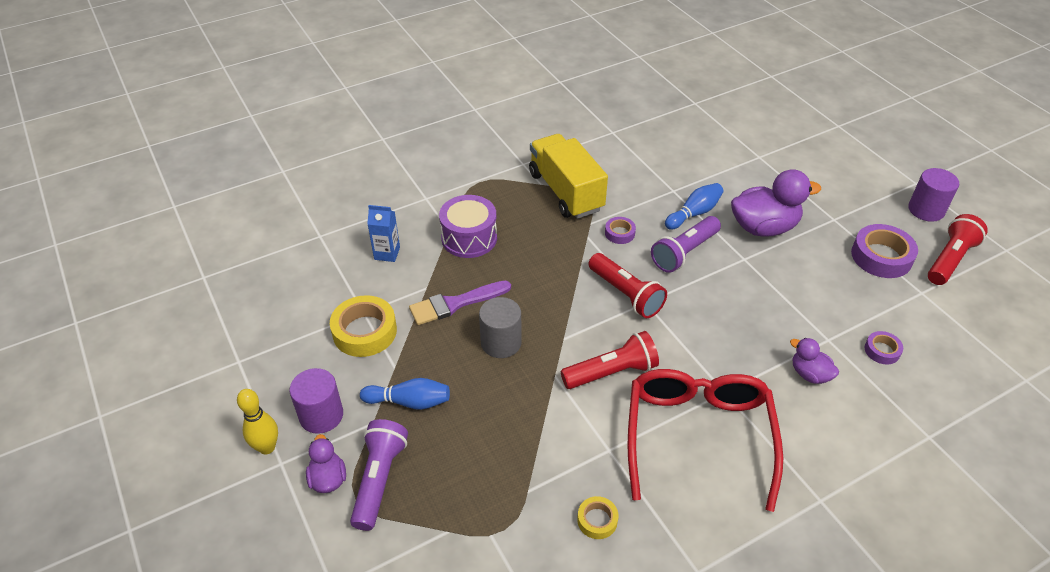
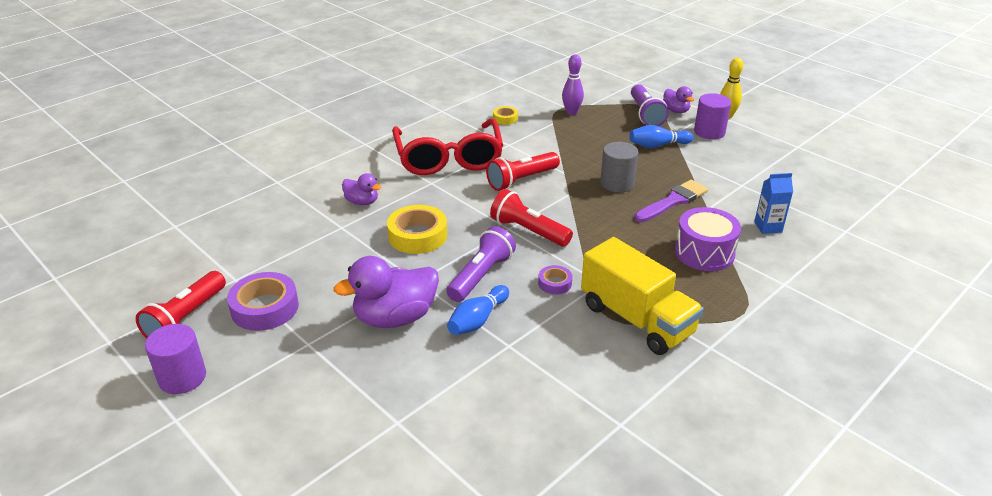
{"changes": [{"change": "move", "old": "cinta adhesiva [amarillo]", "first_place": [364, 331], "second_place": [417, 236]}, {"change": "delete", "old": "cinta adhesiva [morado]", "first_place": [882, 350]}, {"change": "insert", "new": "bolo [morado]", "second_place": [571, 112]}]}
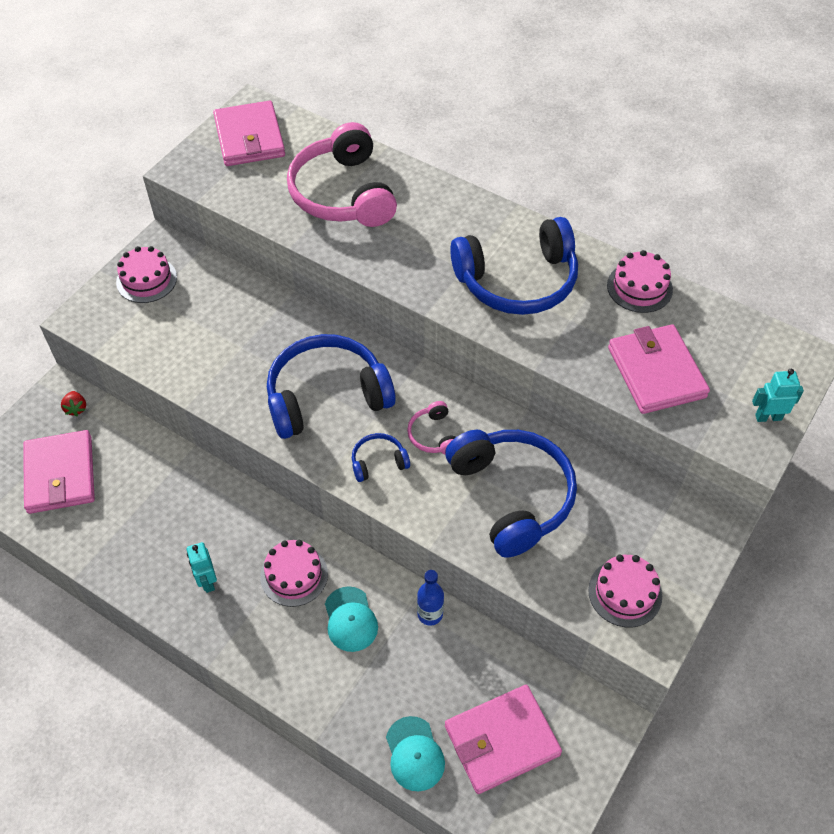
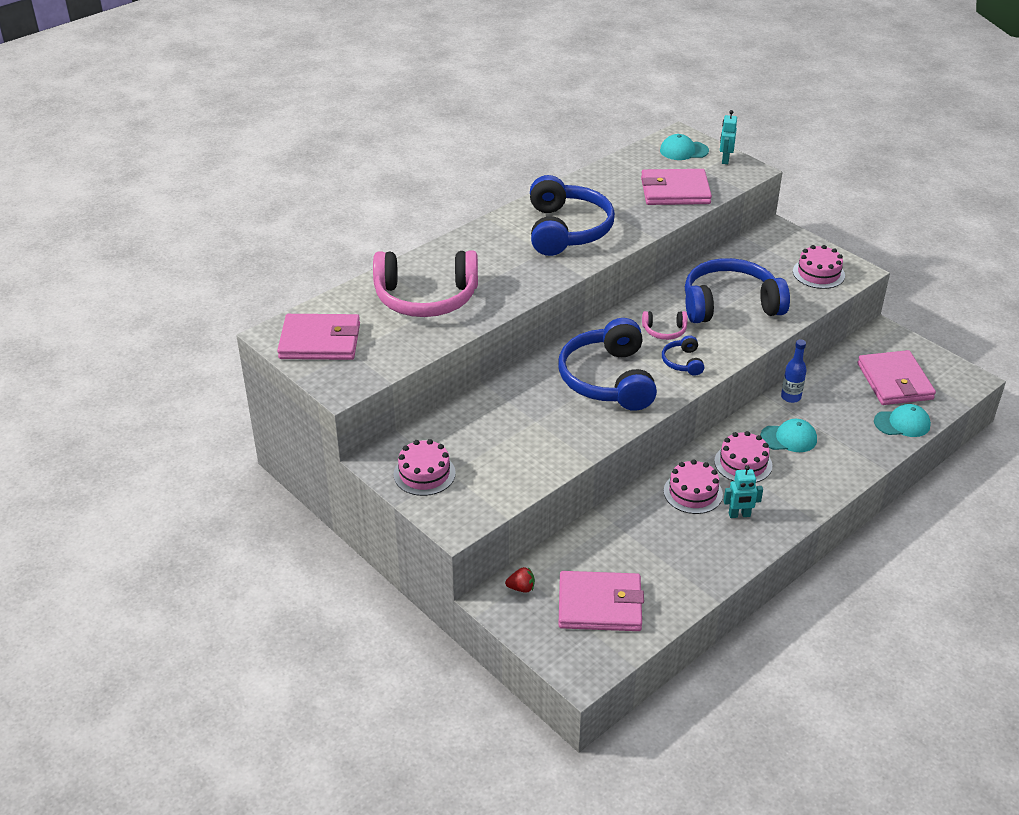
{"changes": [{"change": "move", "old": "tarta [rosa]", "first_place": [639, 287], "second_place": [693, 492]}, {"change": "insert", "new": "gorra [turquesa]", "second_place": [683, 151]}]}
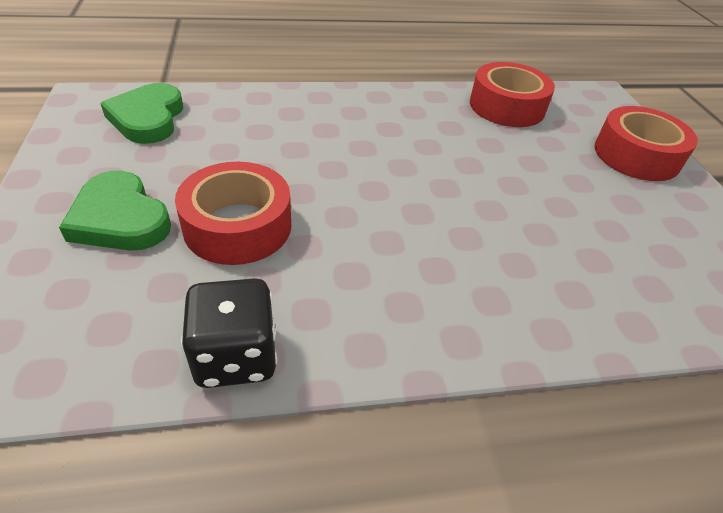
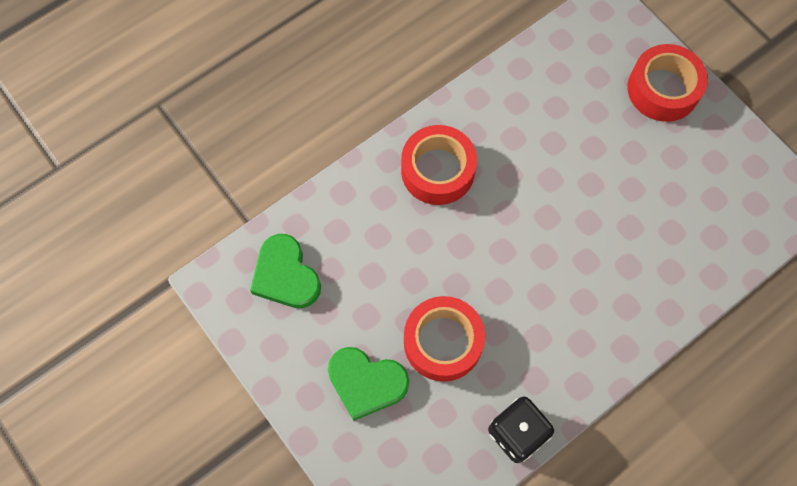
{"changes": [{"change": "move", "old": "cinta adhesiva [rojo]", "first_place": [507, 106], "second_place": [437, 170]}]}
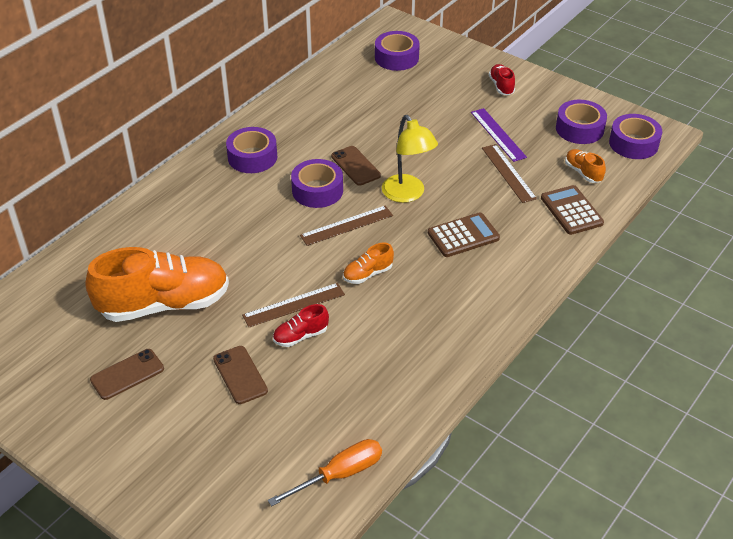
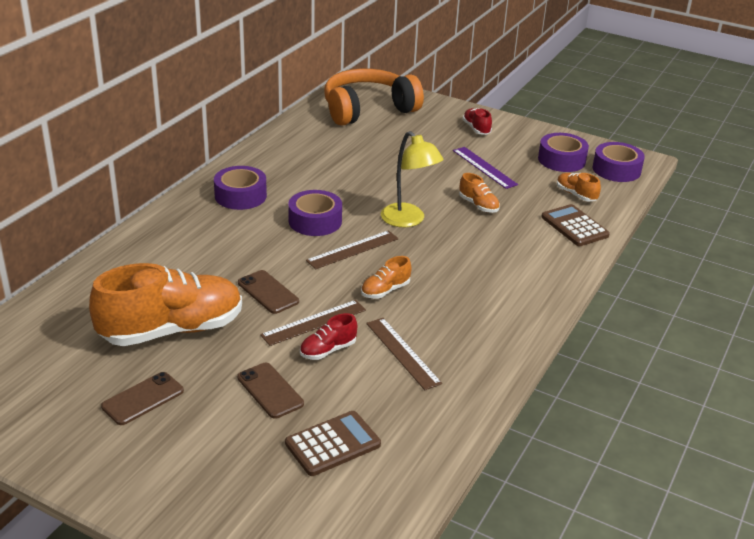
{"changes": [{"change": "replace", "old": "cinta adhesiva [morado]", "new": "auriculares [naranja]", "first_place": [396, 57], "second_place": [368, 109]}, {"change": "move", "old": "regla [marrón]", "first_place": [508, 173], "second_place": [403, 353]}, {"change": "move", "old": "móvil [marrón]", "first_place": [355, 166], "second_place": [268, 292]}, {"change": "move", "old": "calculadora [marrón]", "first_place": [463, 236], "second_place": [333, 444]}, {"change": "delete", "old": "destornillador [naranja]", "first_place": [339, 474]}, {"change": "insert", "new": "zapato [naranja]", "second_place": [478, 205]}]}
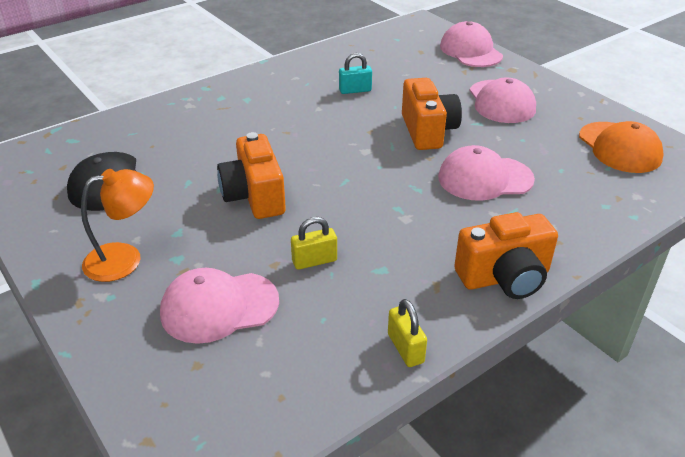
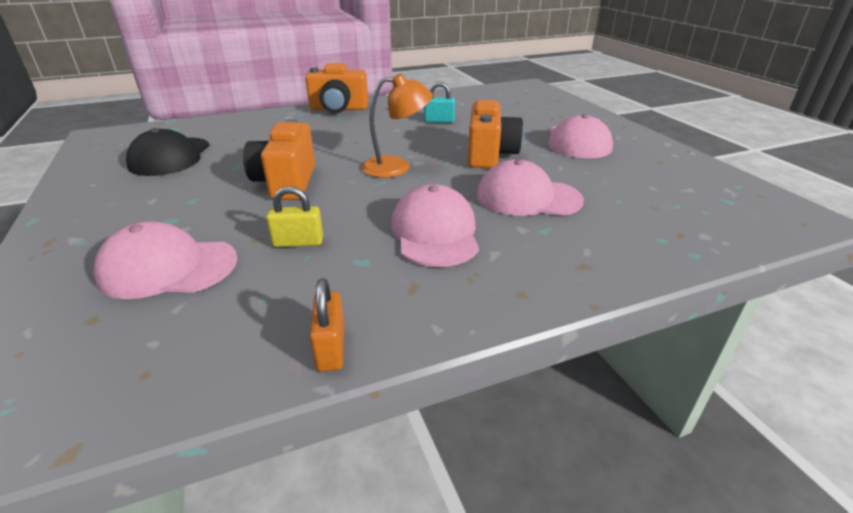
{"changes": [{"change": "move", "old": "gorra [rosa]", "first_place": [470, 51], "second_place": [435, 232]}, {"change": "delete", "old": "gorra [naranja]", "first_place": [619, 147]}, {"change": "move", "old": "lámpara [naranja]", "first_place": [125, 259], "second_place": [396, 167]}, {"change": "move", "old": "cámara [naranja]", "first_place": [504, 277], "second_place": [338, 109]}, {"change": "recolor", "old": "candado [amarillo]", "new": "candado [naranja]", "first_place": [405, 348], "second_place": [331, 348]}]}
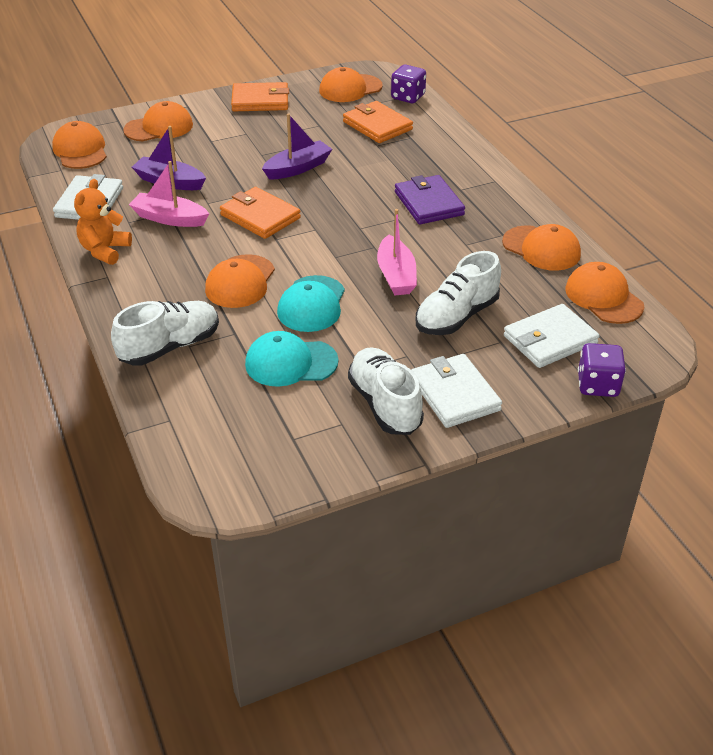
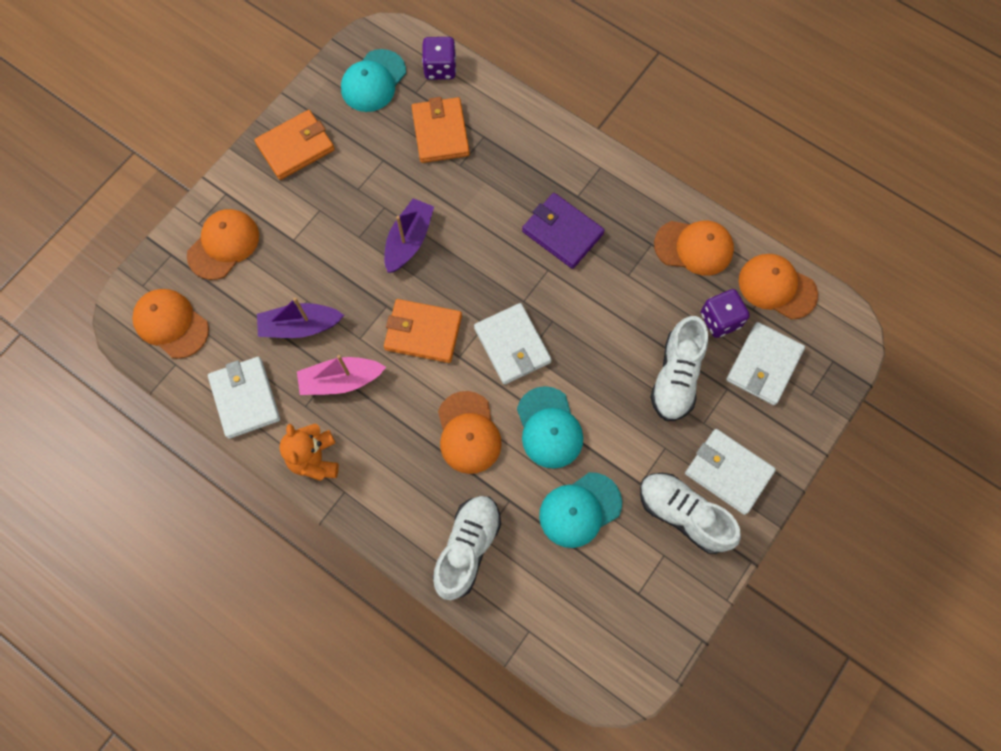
{"changes": [{"change": "recolor", "old": "gorra [naranja]", "new": "gorra [turquesa]", "first_place": [350, 89], "second_place": [373, 81]}, {"change": "rotate", "old": "cartera [naranja]", "first_place": [377, 125], "second_place": [440, 132], "degrees": 60}, {"change": "delete", "old": "barco [rosa]", "first_place": [396, 275]}, {"change": "move", "old": "dado [morado]", "first_place": [597, 385], "second_place": [720, 320]}, {"change": "insert", "new": "cartera [blanco]", "second_place": [512, 345]}]}
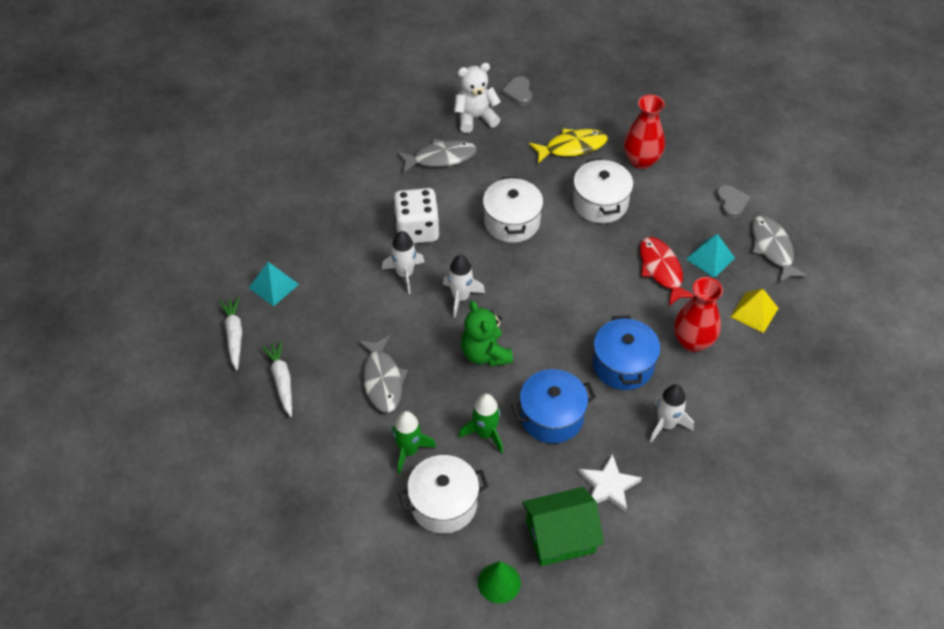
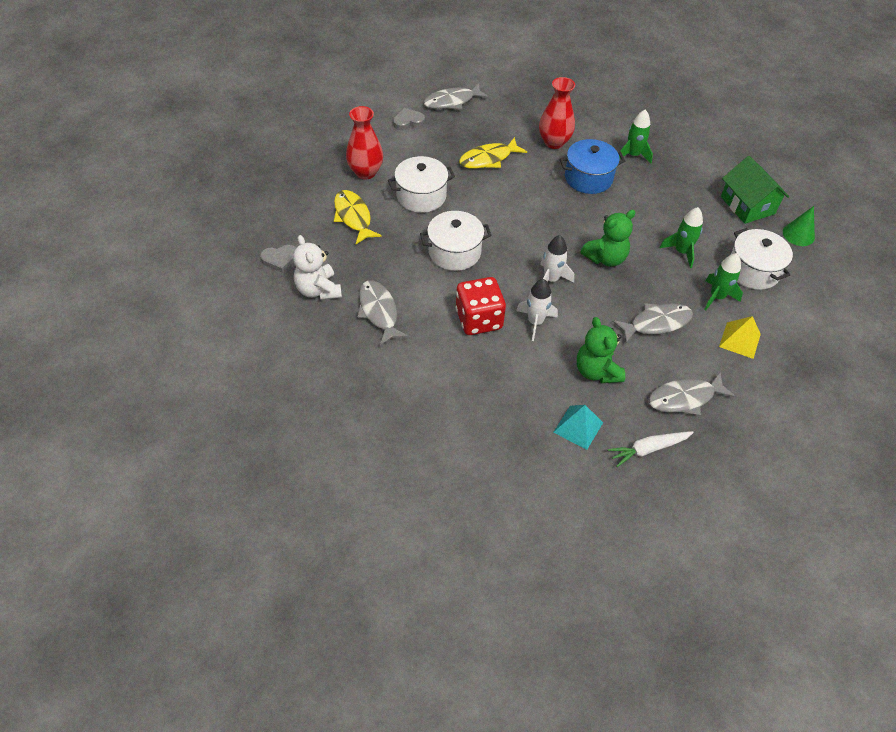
{"changes": [{"change": "recolor", "old": "dado [blanco]", "new": "dado [rojo]", "first_place": [417, 230], "second_place": [479, 319]}, {"change": "delete", "old": "pirámide [turquesa]", "first_place": [710, 258]}, {"change": "recolor", "old": "pez [rojo]", "new": "pez [amarillo]", "first_place": [661, 270], "second_place": [488, 159]}, {"change": "move", "old": "pirámide [amarillo]", "first_place": [754, 312], "second_place": [739, 340]}, {"change": "replace", "old": "zanahoria [blanco]", "new": "pez [gris]", "first_place": [282, 380], "second_place": [685, 398]}, {"change": "delete", "old": "olla [azul]", "first_place": [551, 417]}, {"change": "recolor", "old": "cohete [blanco]", "new": "cohete [verde]", "first_place": [666, 424], "second_place": [633, 155]}, {"change": "delete", "old": "estrella [blanco]", "first_place": [608, 486]}, {"change": "insert", "new": "osito [verde]", "second_place": [596, 371]}]}
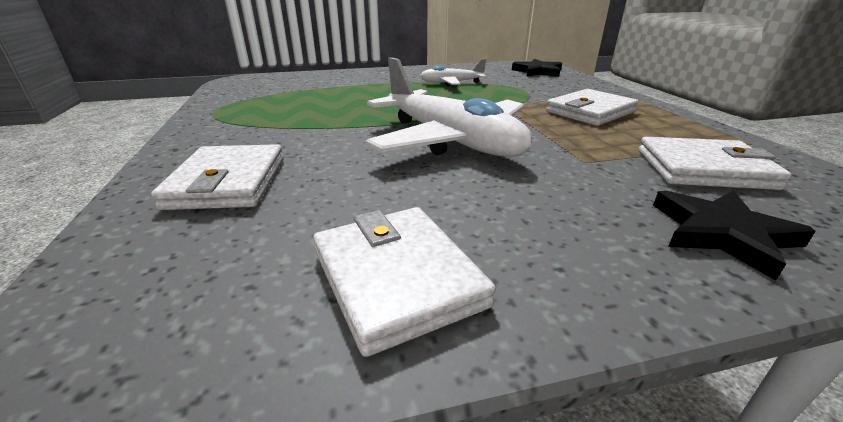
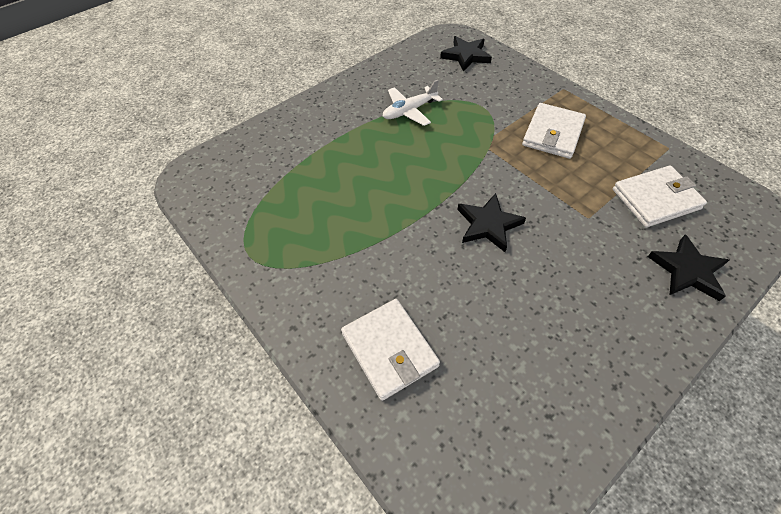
{"changes": [{"change": "replace", "old": "avión [blanco]", "new": "estrella [negro]", "first_place": [450, 141], "second_place": [488, 224]}, {"change": "delete", "old": "cartera [blanco]", "first_place": [397, 278]}]}
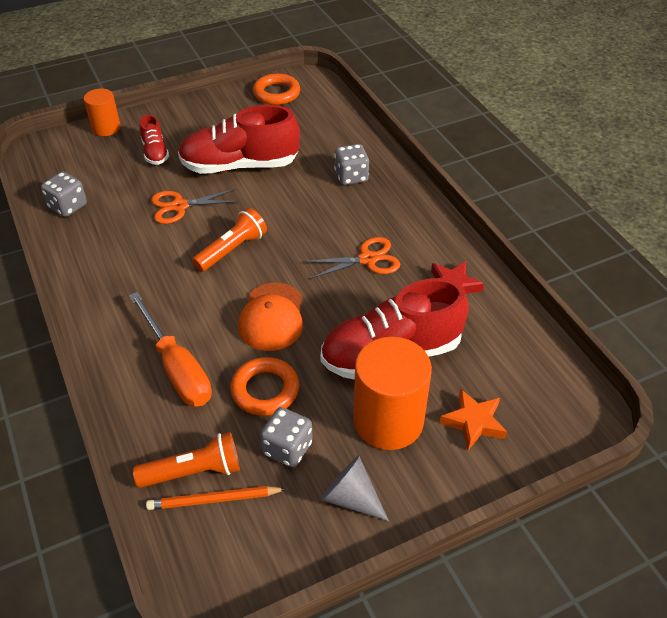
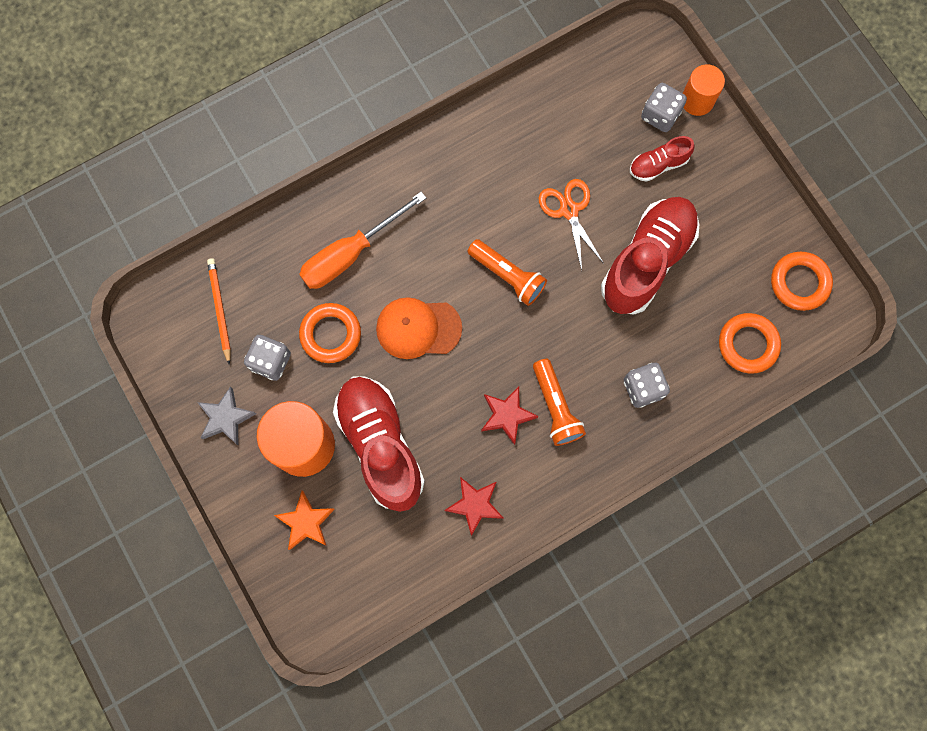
{"changes": [{"change": "rotate", "old": "zapato [rojo]", "first_place": [240, 165], "second_place": [647, 261], "degrees": 45}, {"change": "move", "old": "dado [gris]", "first_place": [68, 206], "second_place": [660, 115]}, {"change": "replace", "old": "tijeras [naranja]", "new": "estrella [rojo]", "first_place": [367, 259], "second_place": [507, 415]}, {"change": "move", "old": "lámpara de mano [naranja]", "first_place": [194, 472], "second_place": [555, 407]}, {"change": "replace", "old": "cono [gris]", "new": "estrella [gris]", "first_place": [351, 497], "second_place": [226, 418]}, {"change": "insert", "new": "anillo [naranja]", "second_place": [748, 344]}]}
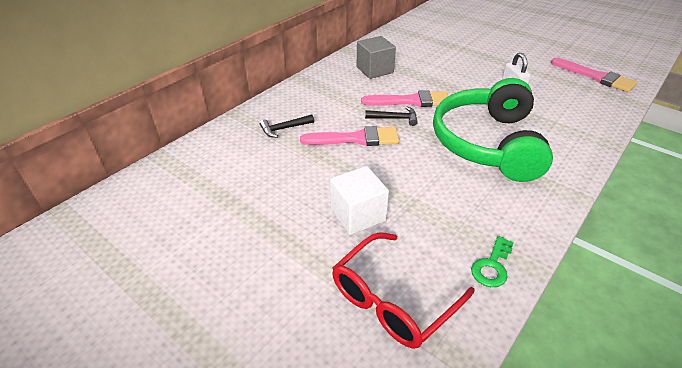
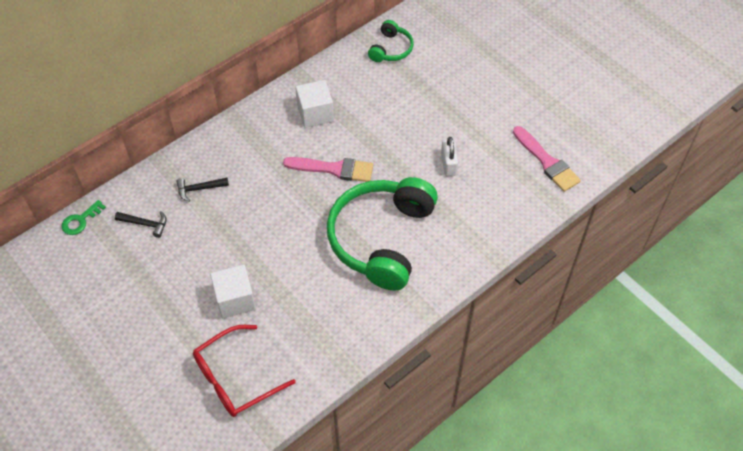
{"changes": [{"change": "recolor", "old": "cubo [gris]", "new": "cubo [blanco]", "first_place": [375, 70], "second_place": [315, 113]}, {"change": "move", "old": "martillo [negro]", "first_place": [394, 118], "second_place": [145, 224]}, {"change": "delete", "old": "pincel [rosa]", "first_place": [356, 139]}, {"change": "move", "old": "llave [verde]", "first_place": [492, 266], "second_place": [80, 220]}, {"change": "insert", "new": "auriculares [verde]", "second_place": [391, 49]}]}
